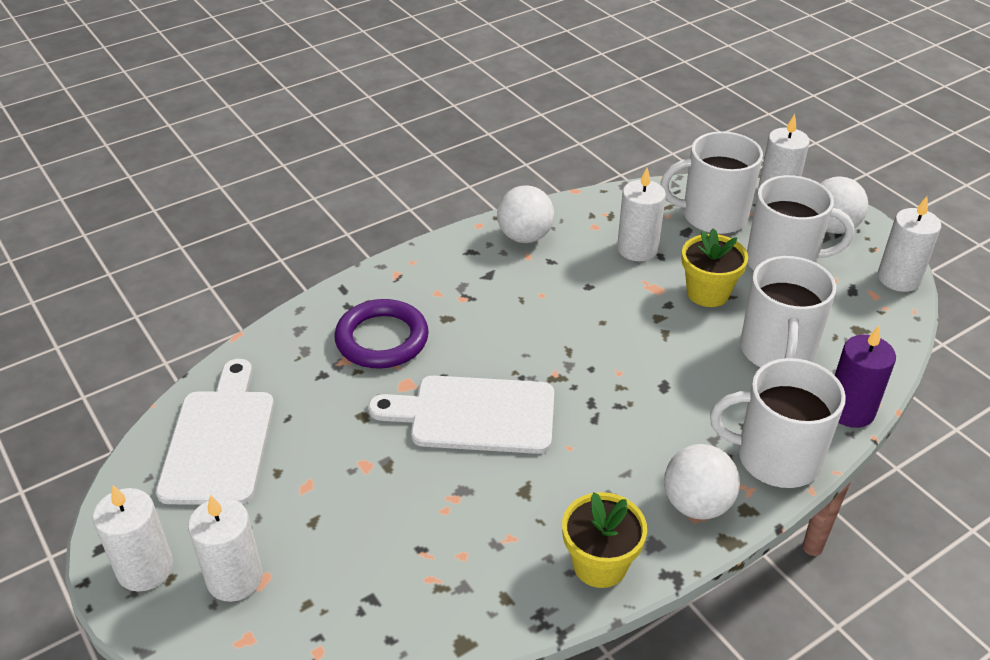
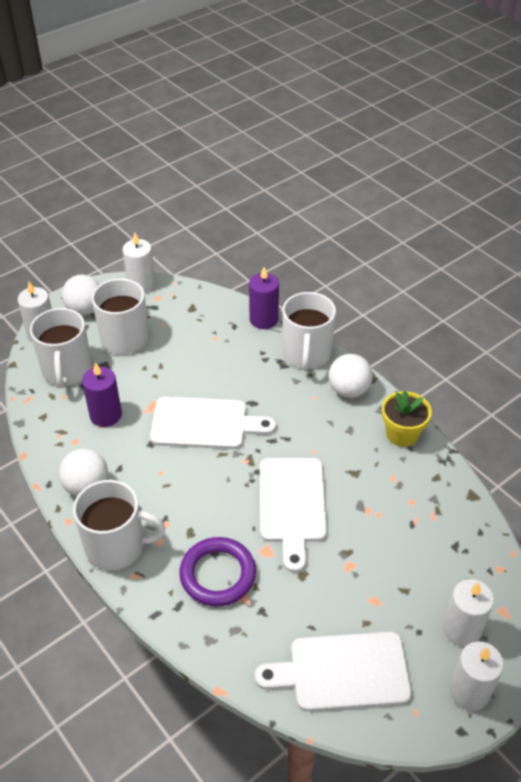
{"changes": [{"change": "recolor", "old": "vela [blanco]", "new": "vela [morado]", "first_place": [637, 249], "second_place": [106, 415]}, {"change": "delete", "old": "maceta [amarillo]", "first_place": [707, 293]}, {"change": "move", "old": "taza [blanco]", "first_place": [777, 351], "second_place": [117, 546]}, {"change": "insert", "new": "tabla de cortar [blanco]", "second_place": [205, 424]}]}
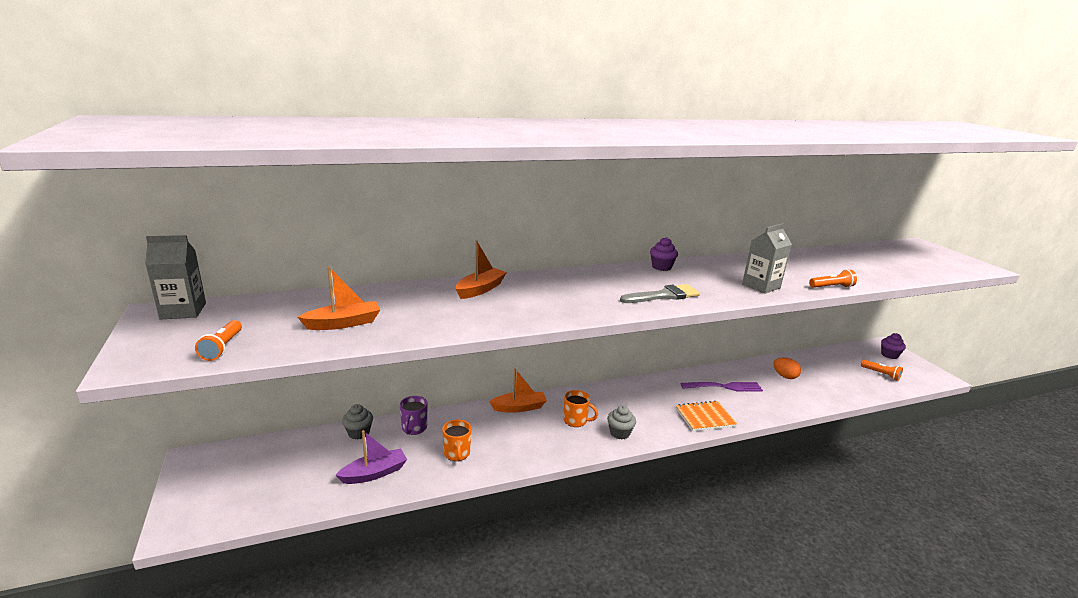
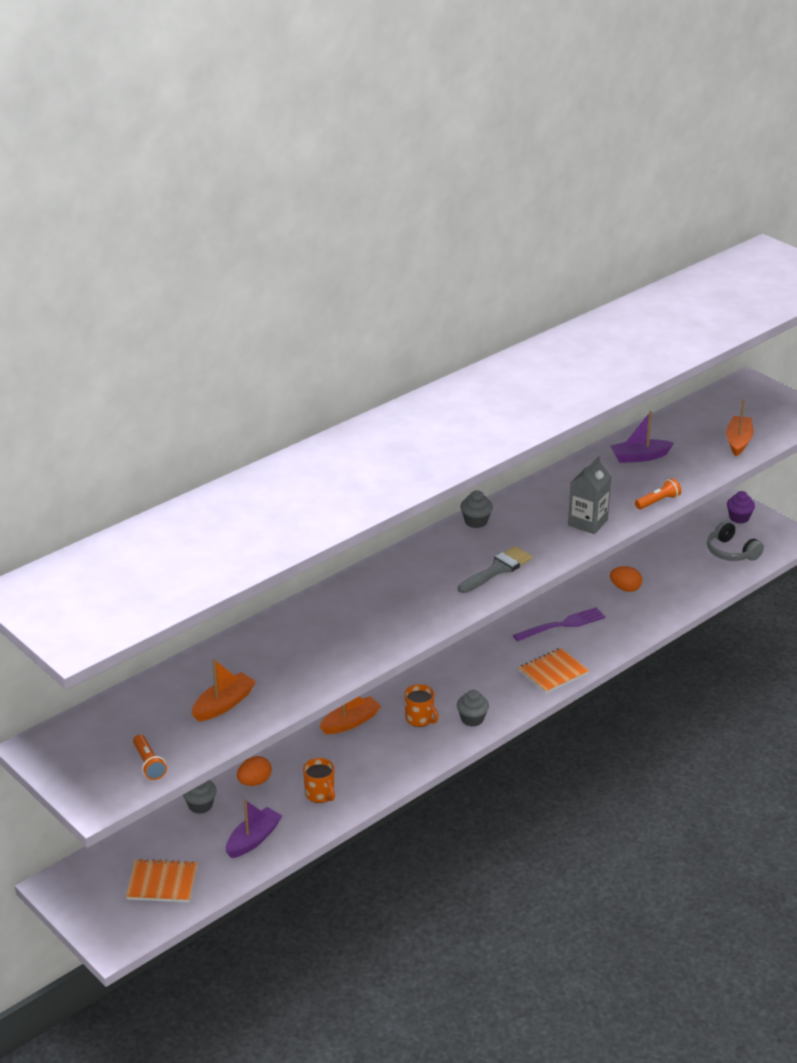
{"changes": [{"change": "delete", "old": "cartón de leche [gris]", "first_place": [183, 311]}, {"change": "recolor", "old": "magdalena [morado]", "new": "magdalena [gris]", "first_place": [661, 267], "second_place": [476, 521]}, {"change": "move", "old": "barco [naranja]", "first_place": [480, 289], "second_place": [738, 441]}, {"change": "replace", "old": "lámpara de mano [naranja]", "new": "auriculares [gris]", "first_place": [881, 374], "second_place": [731, 552]}, {"change": "rotate", "old": "taza [naranja]", "first_place": [576, 421], "second_place": [420, 719], "degrees": 45}, {"change": "replace", "old": "taza [morado]", "new": "huevo [naranja]", "first_place": [414, 428], "second_place": [254, 782]}, {"change": "insert", "new": "barco [morado]", "second_place": [639, 457]}, {"change": "insert", "new": "cuaderno [naranja]", "second_place": [162, 882]}]}
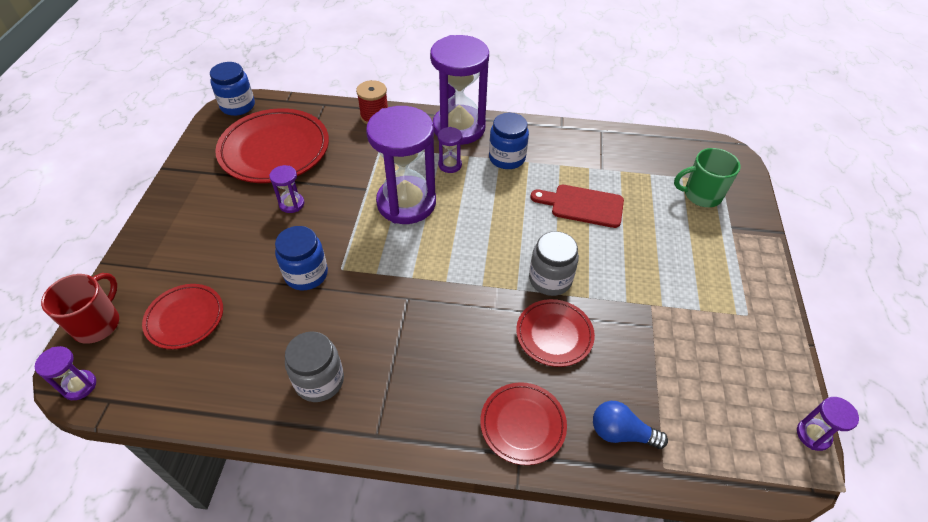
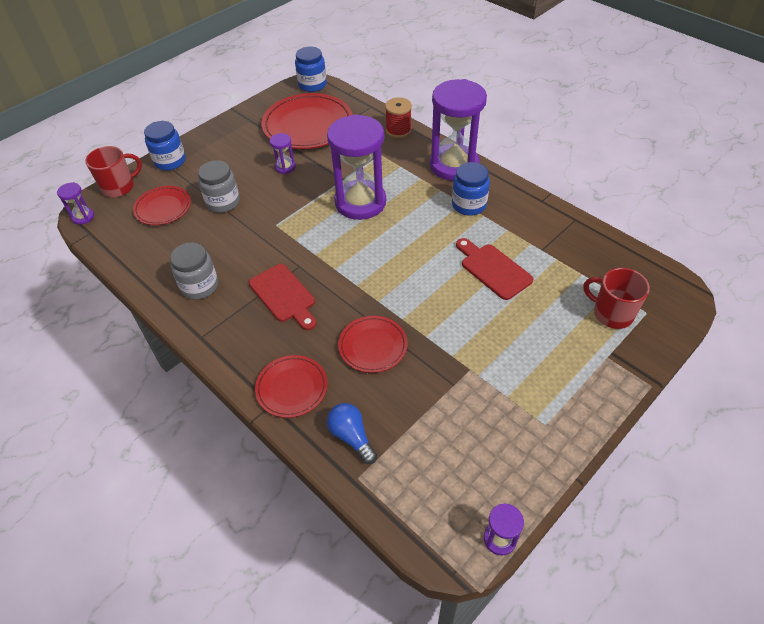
{"changes": [{"change": "delete", "old": "reloj de arena [morado]", "first_place": [450, 165]}, {"change": "recolor", "old": "taza [verde]", "new": "taza [rojo]", "first_place": [701, 195], "second_place": [611, 313]}, {"change": "move", "old": "tarro [azul]", "first_place": [306, 274], "second_place": [170, 161]}, {"change": "move", "old": "tarro [gris]", "first_place": [550, 279], "second_place": [223, 202]}, {"change": "insert", "new": "tabla de cortar [rojo]", "second_place": [284, 296]}]}
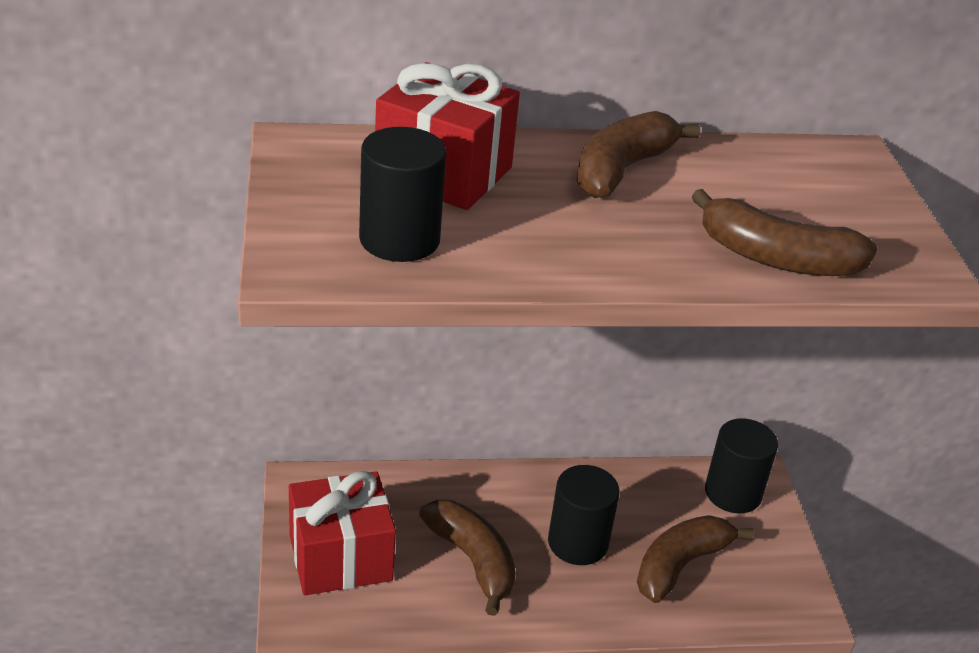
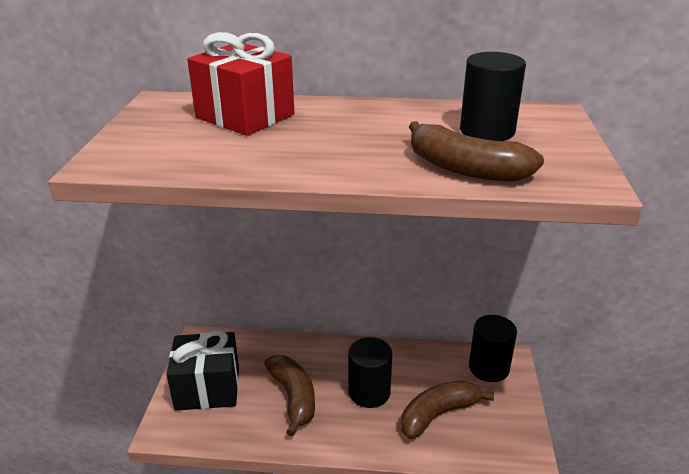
{"changes": [{"change": "delete", "old": "plátano [marrón]", "first_place": [622, 170]}, {"change": "move", "old": "cilindro [negro]", "first_place": [399, 239], "second_place": [487, 131]}, {"change": "recolor", "old": "regalo [rojo]", "new": "regalo [negro]", "first_place": [340, 557], "second_place": [207, 388]}]}
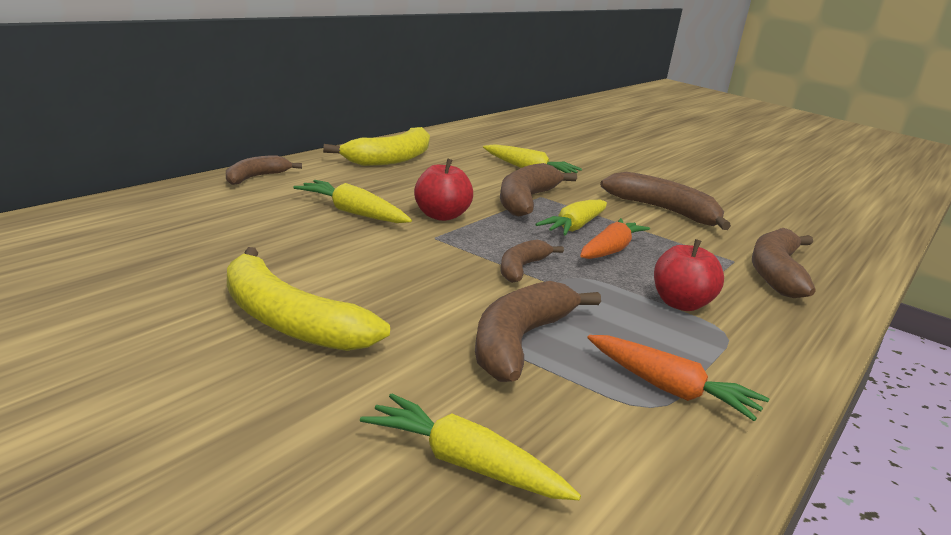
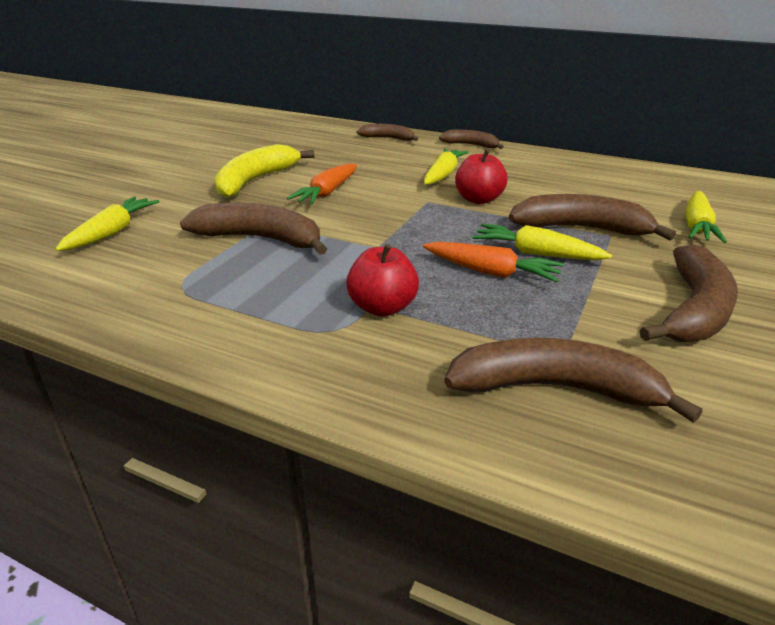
{"changes": [{"change": "delete", "old": "plátano [amarillo]", "first_place": [391, 159]}, {"change": "move", "old": "plátano [marrón]", "first_place": [521, 268], "second_place": [388, 138]}, {"change": "move", "old": "zanahoria [naranja]", "first_place": [670, 390], "second_place": [327, 193]}]}
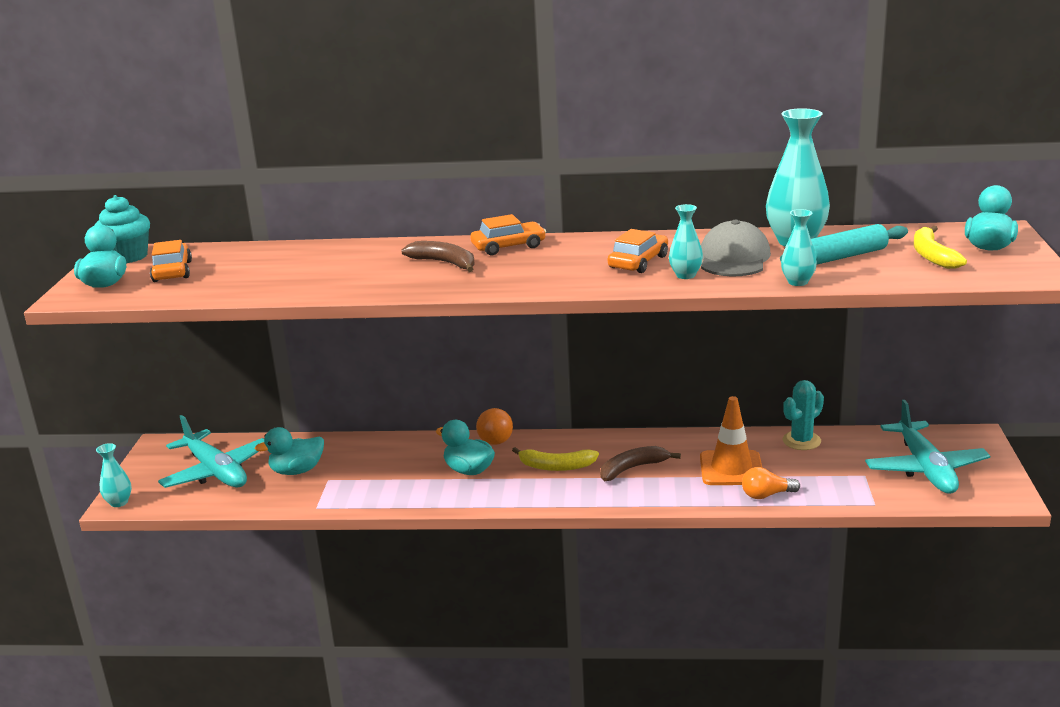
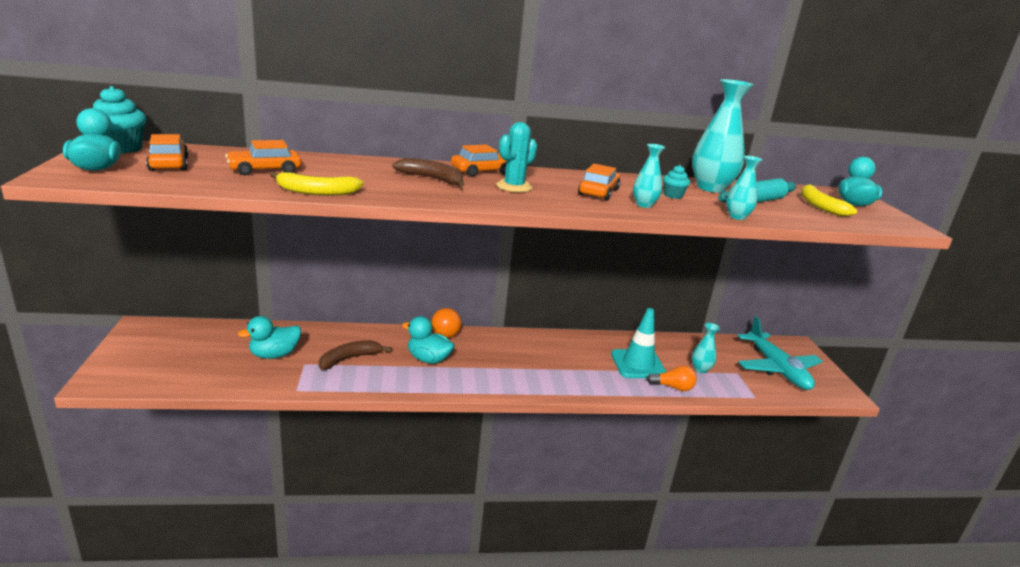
{"changes": [{"change": "replace", "old": "gorra [gris]", "new": "magdalena [turquesa]", "first_place": [734, 258], "second_place": [673, 195]}, {"change": "move", "old": "cactus [turquesa]", "first_place": [801, 441], "second_place": [514, 187]}, {"change": "recolor", "old": "cono de tráfico [naranja]", "new": "cono de tráfico [turquesa]", "first_place": [731, 468], "second_place": [638, 364]}, {"change": "delete", "old": "avión [turquesa]", "first_place": [216, 471]}, {"change": "move", "old": "florero [turquesa]", "first_place": [119, 502], "second_place": [700, 369]}, {"change": "move", "old": "plátano [marrón]", "first_place": [632, 468], "second_place": [349, 359]}, {"change": "move", "old": "plátano [amarillo]", "first_place": [556, 466], "second_place": [317, 192]}, {"change": "rotate", "old": "bombilla [naranja]", "first_place": [766, 495], "second_place": [673, 387], "degrees": -150}, {"change": "insert", "new": "coche [naranja]", "second_place": [265, 170]}]}
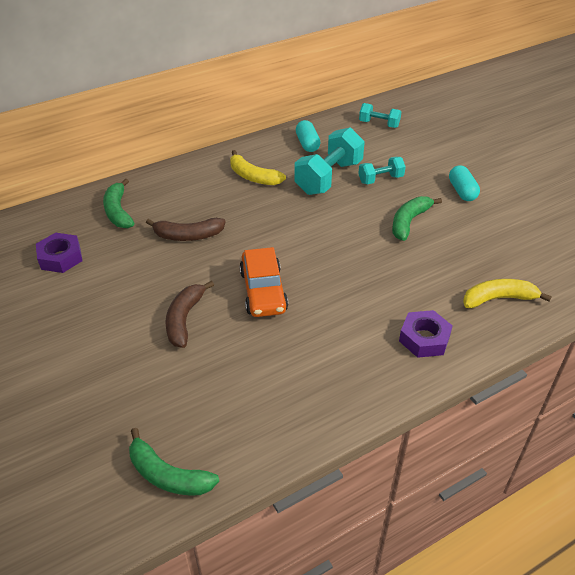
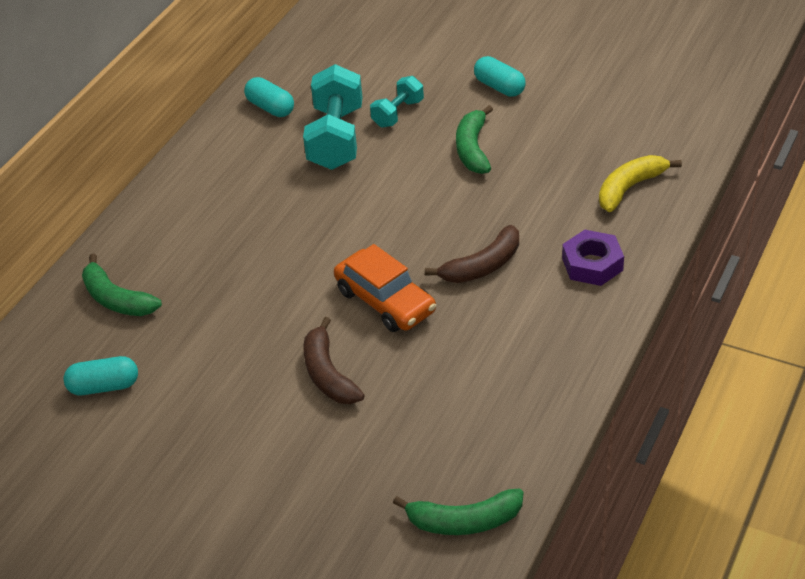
{"changes": [{"change": "delete", "old": "mancuerna [turquesa]", "first_place": [379, 124]}, {"change": "delete", "old": "plátano [amarillo]", "first_place": [253, 177]}, {"change": "move", "old": "plátano [marrón]", "first_place": [188, 236], "second_place": [482, 266]}, {"change": "replace", "old": "tuerca [morado]", "new": "cápsula [turquesa]", "first_place": [60, 257], "second_place": [104, 386]}]}
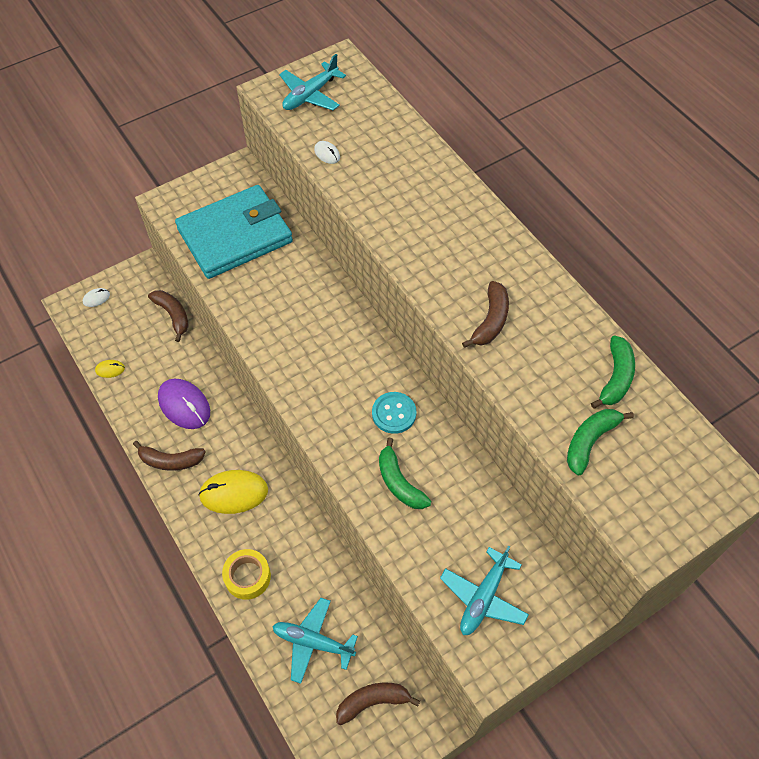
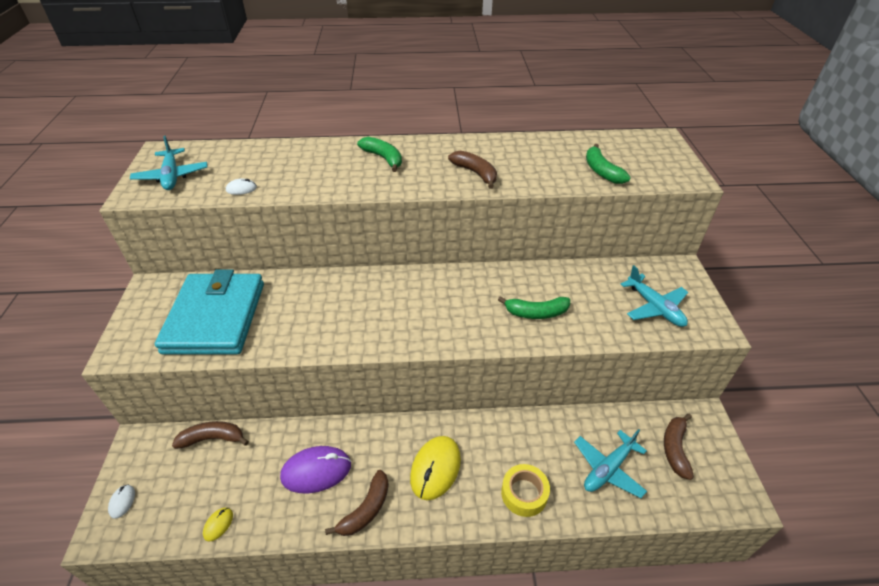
{"changes": [{"change": "move", "old": "plátano [verde]", "first_place": [615, 377], "second_place": [383, 158]}, {"change": "delete", "old": "botón [turquesa]", "first_place": [394, 413]}]}
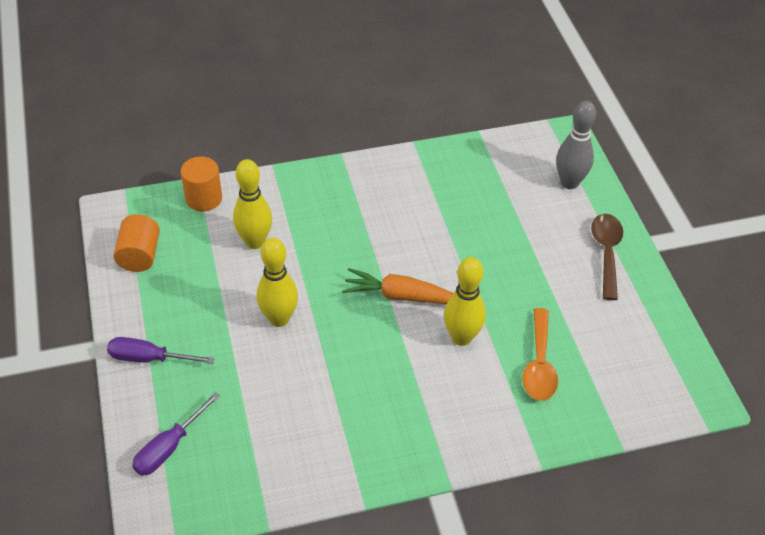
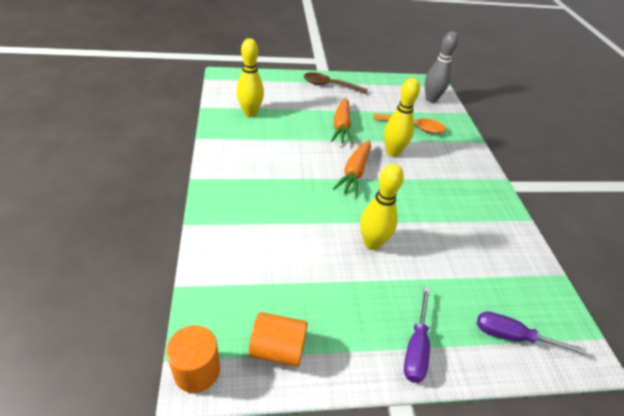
{"changes": [{"change": "move", "old": "bolo [gris]", "first_place": [569, 182], "second_place": [431, 99]}, {"change": "move", "old": "cilindro [naranja]", "first_place": [204, 198], "second_place": [197, 371]}, {"change": "move", "old": "bolo [amarillo]", "first_place": [255, 242], "second_place": [250, 113]}, {"change": "rotate", "old": "destornillador [morado]", "first_place": [169, 447], "second_place": [512, 336], "degrees": 150}, {"change": "insert", "new": "zanahoria [naranja]", "second_place": [341, 126]}]}
